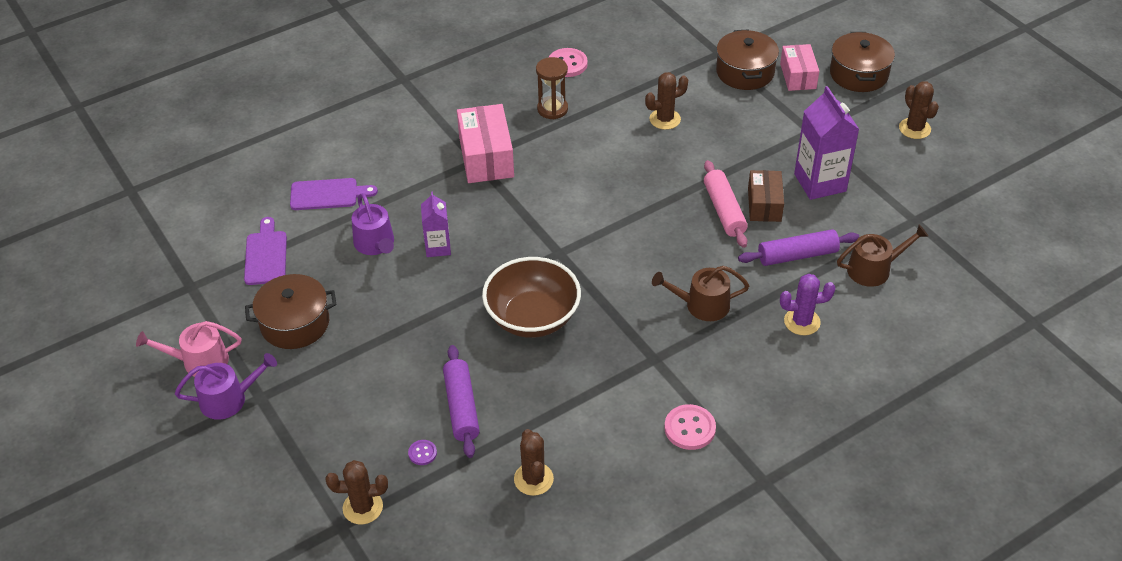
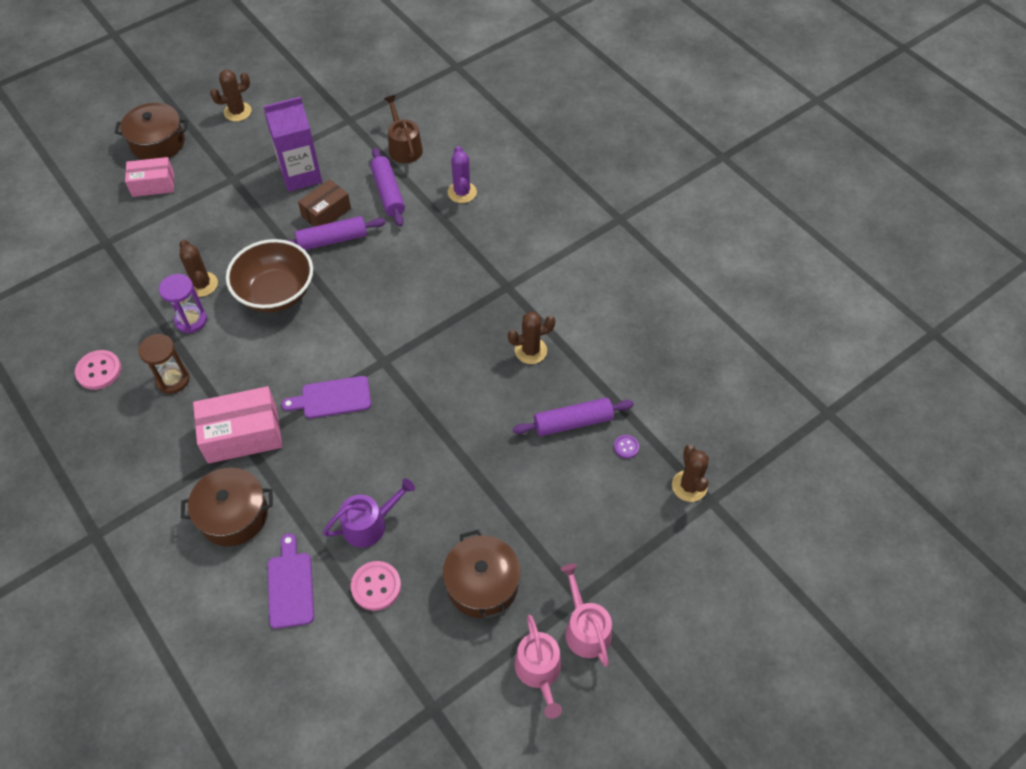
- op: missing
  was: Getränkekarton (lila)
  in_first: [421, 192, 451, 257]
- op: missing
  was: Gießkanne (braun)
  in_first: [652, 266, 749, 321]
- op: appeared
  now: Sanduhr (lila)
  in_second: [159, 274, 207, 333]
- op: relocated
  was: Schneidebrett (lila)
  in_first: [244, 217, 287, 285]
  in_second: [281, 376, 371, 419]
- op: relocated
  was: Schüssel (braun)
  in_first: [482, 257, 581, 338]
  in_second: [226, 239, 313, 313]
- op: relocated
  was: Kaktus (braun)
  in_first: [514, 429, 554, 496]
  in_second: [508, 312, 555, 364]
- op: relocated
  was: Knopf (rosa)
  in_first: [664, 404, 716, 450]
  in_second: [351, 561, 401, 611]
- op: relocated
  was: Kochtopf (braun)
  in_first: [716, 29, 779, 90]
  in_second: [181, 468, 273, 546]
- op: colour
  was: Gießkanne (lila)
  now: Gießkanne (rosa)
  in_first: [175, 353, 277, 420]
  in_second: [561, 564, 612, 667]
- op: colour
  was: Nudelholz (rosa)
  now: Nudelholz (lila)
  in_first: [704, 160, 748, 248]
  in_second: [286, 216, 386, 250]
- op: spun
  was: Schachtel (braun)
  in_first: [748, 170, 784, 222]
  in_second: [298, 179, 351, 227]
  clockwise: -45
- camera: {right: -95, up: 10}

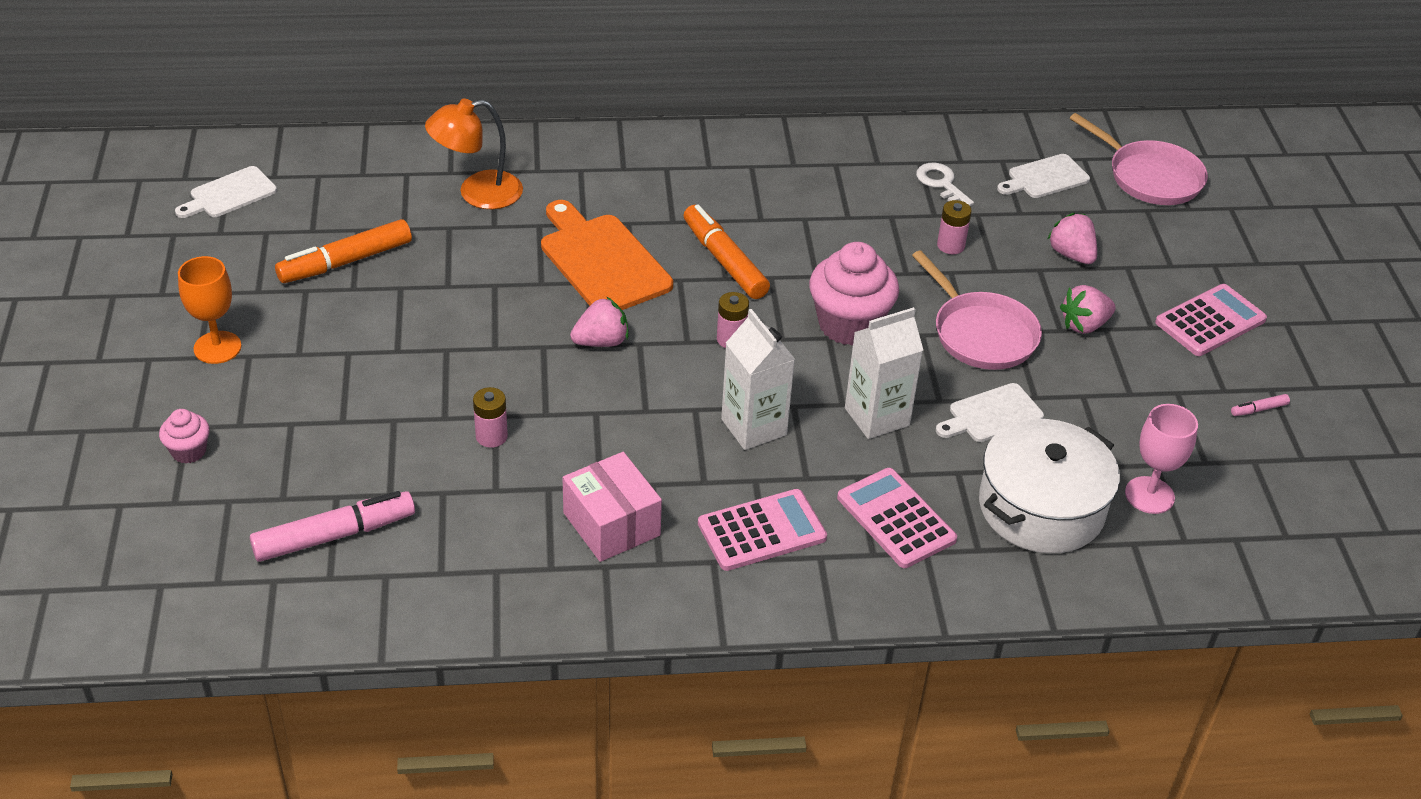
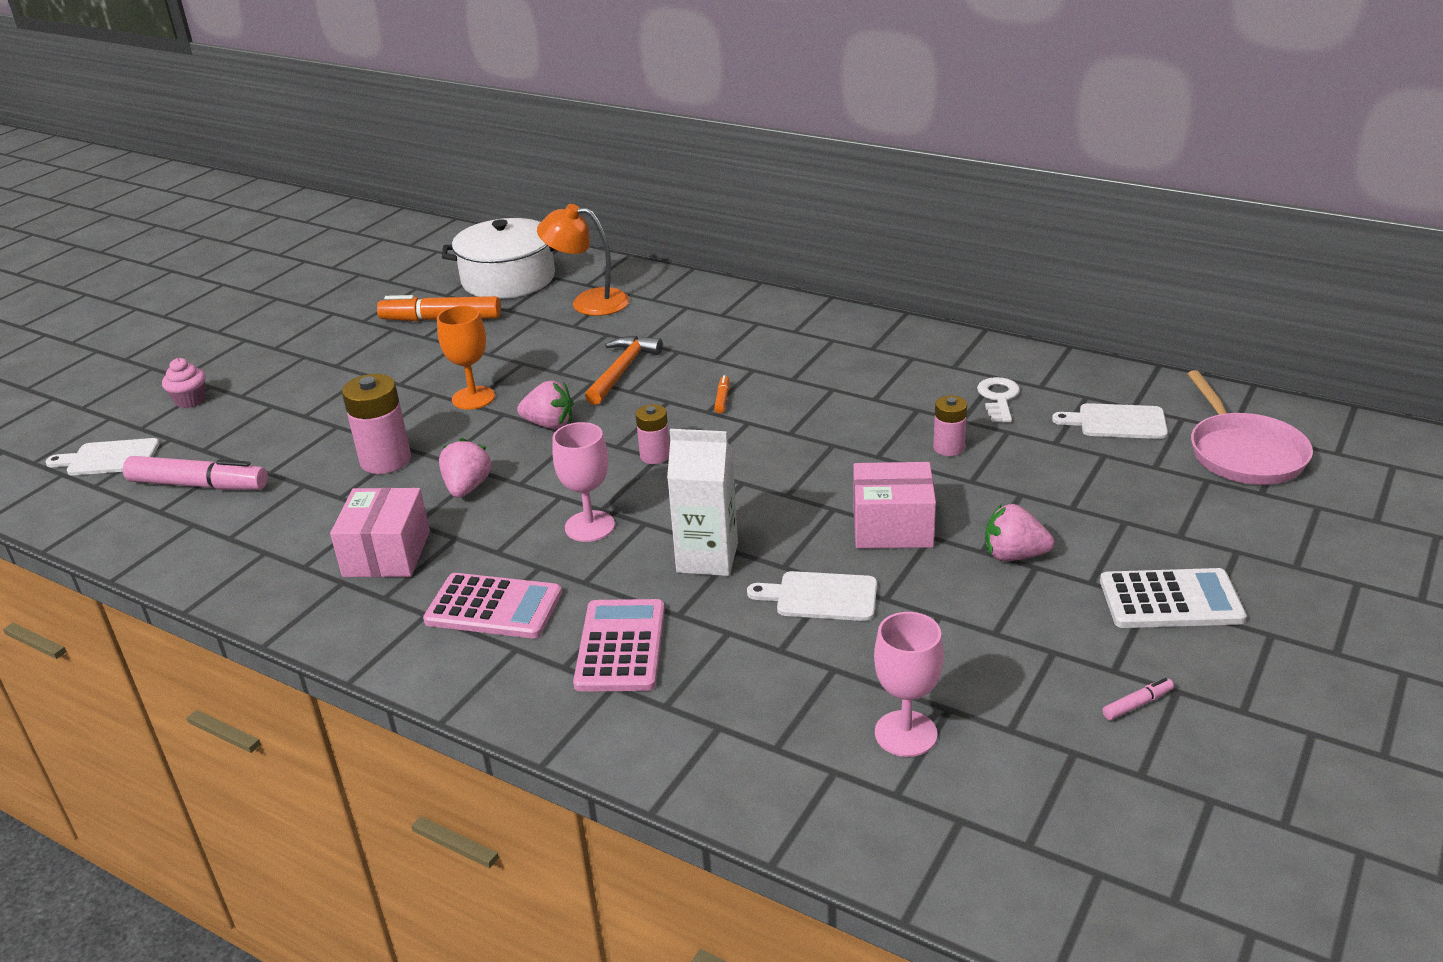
- op: missing
  was: Muffin (rosa)
  in_first: [809, 242, 899, 346]
- op: relocated
  was: Schneidebrett (weiß)
  in_first: [175, 166, 277, 218]
  in_second: [46, 438, 160, 475]
- op: relocated
  was: Kelch (orange)
  in_first: [178, 256, 241, 364]
  in_second: [437, 306, 495, 410]
- op: relocated
  was: Kochtopf (weiß)
  in_first: [979, 419, 1120, 553]
  in_second: [442, 218, 555, 299]
- op: relocated
  was: Erdbeere (rosa)
  in_first: [1047, 213, 1097, 264]
  in_second: [439, 438, 491, 498]
- op: exchanged
  was: Schneidebrett (orange)
  now: Hammer (orange)
  in_first: [541, 200, 673, 310]
  in_second: [585, 336, 663, 405]
- op: exchanged
  was: Getränkekarton (weiß)
  now: Kelch (rosa)
  in_first: [721, 309, 795, 450]
  in_second: [552, 422, 615, 542]
- op: exchanged
  was: Pfanne (rosa)
  now: Schachtel (rosa)
  in_first: [912, 251, 1042, 370]
  in_second: [853, 462, 936, 548]
- op: colour
  was: Taschenrechner (rosa)
  now: Taschenrechner (weiß)
  in_first: [1155, 284, 1267, 356]
  in_second: [1100, 568, 1247, 628]
- op: spun
  was: Filzstift (rosa)
  in_first: [1231, 394, 1290, 416]
  in_second: [1102, 678, 1174, 720]
  clockwise: 135
- op: size
  was: Batterie (rosa)
  in_first: [473, 387, 508, 448]
  in_second: [342, 374, 411, 474]
  ratio: 1.69
- op: size
  was: Filzstift (orange)
  in_first: [684, 204, 770, 299]
  in_second: [714, 375, 729, 414]
  ratio: 0.43
- camera: {right: 40, up: -10}

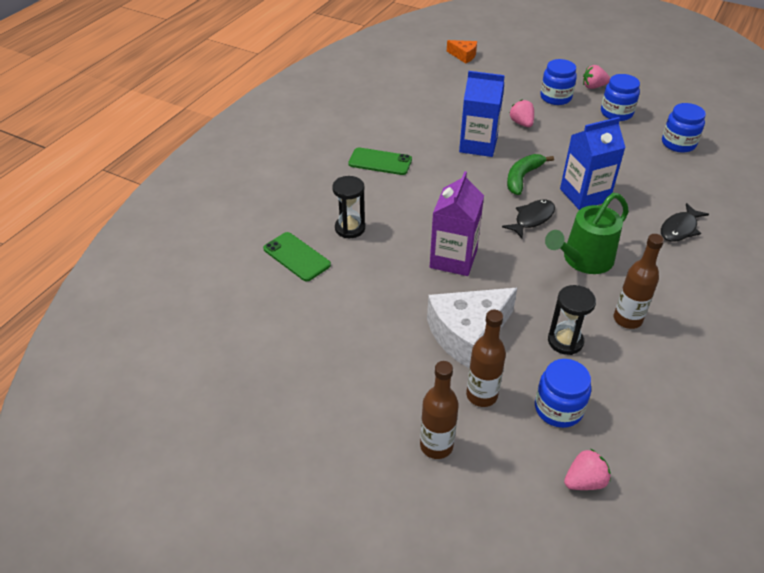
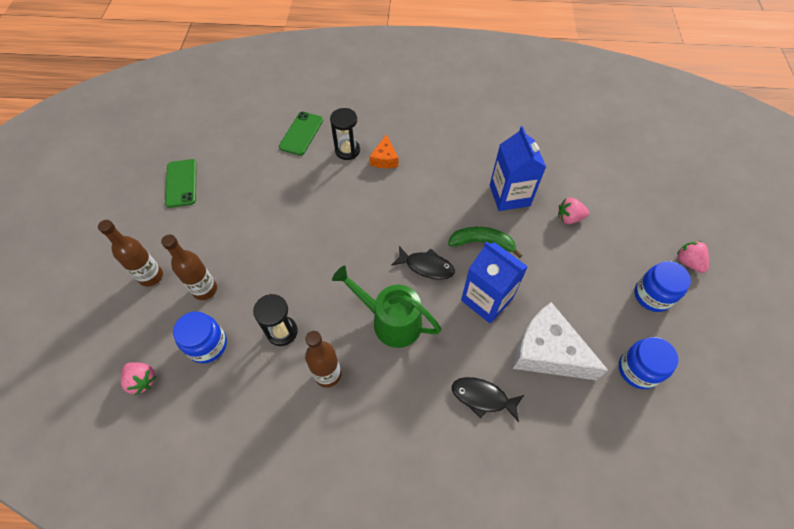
- op: missing
  was: Getränkekarton (lila)
  in_first: [430, 171, 484, 276]
- op: missing
  was: Einmachglas (blau)
  in_first: [540, 59, 577, 105]
- op: relocated
  was: Handy (grün)
  in_first: [348, 147, 412, 175]
  in_second: [165, 159, 197, 208]
- op: relocated
  was: Käse (weiß)
  in_first: [427, 288, 517, 368]
  in_second: [513, 302, 608, 380]
- op: relocated
  was: Käse (orange)
  in_first: [447, 40, 477, 63]
  in_second: [370, 134, 398, 169]
- op: spun
  was: Erdbeere (rosa)
  in_first: [509, 99, 534, 127]
  in_second: [558, 198, 589, 224]
  clockwise: -135
- camera: {right: 65, up: 15}

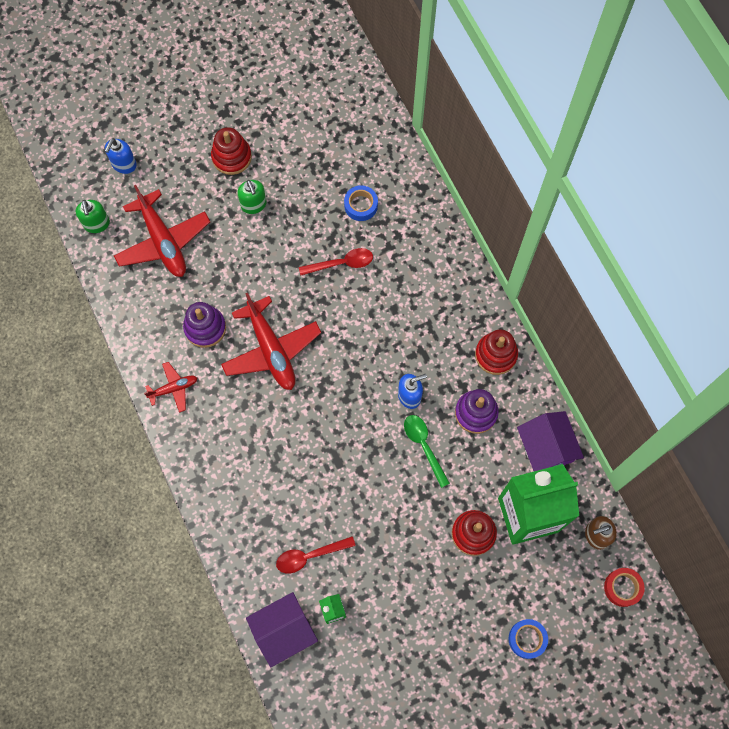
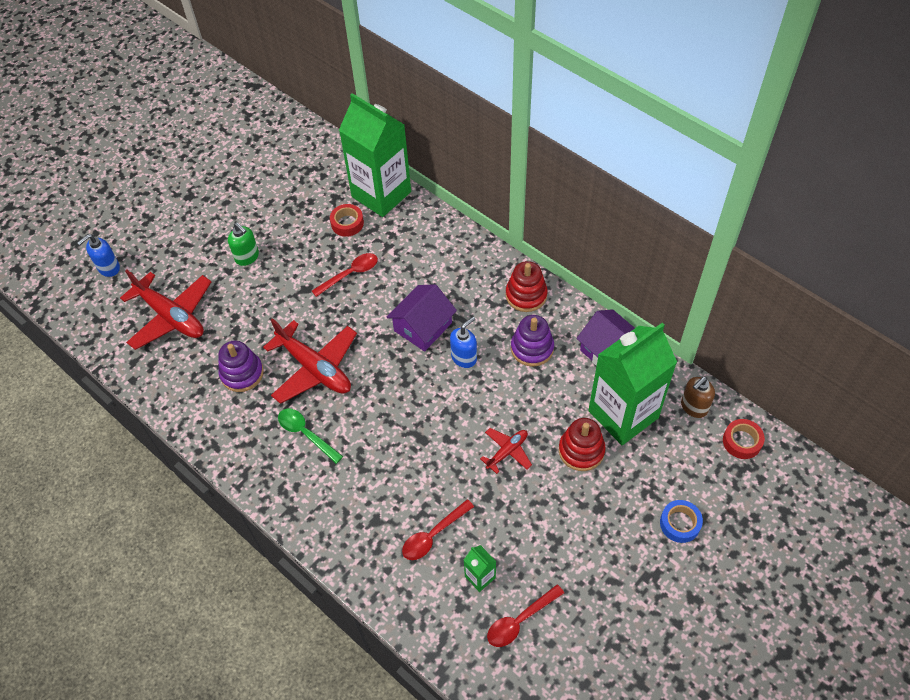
- op: missing
  was: Seifenspender (grün)
  in_first: [76, 200, 110, 233]
- op: missing
  was: Stapelspielzeug (rot)
  in_first: [211, 127, 252, 175]
- op: appeared
  now: Getränkekarton (grün)
  in_second: [339, 93, 411, 217]
- op: appeared
  now: Löffel (rot)
  in_second: [487, 584, 564, 647]
- op: relocated
  was: Flugzeug (rot)
  in_first: [144, 362, 197, 413]
  in_second: [480, 428, 532, 474]
- op: relocated
  was: Haus (lila)
  in_first: [246, 592, 318, 667]
  in_second: [387, 284, 457, 351]
- op: relocated
  was: Löffel (grün)
  in_first: [404, 415, 450, 488]
  in_second: [278, 408, 343, 464]
- op: colour
  was: Klebeband (blau)
  now: Klebeband (rot)
  in_first: [344, 185, 378, 221]
  in_second: [330, 204, 364, 237]
- op: spun
  was: Seifenspender (blau)
  in_first: [105, 138, 137, 174]
  in_second: [77, 234, 120, 277]
  clockwise: 45
- camera: {right: -20, up: -15}

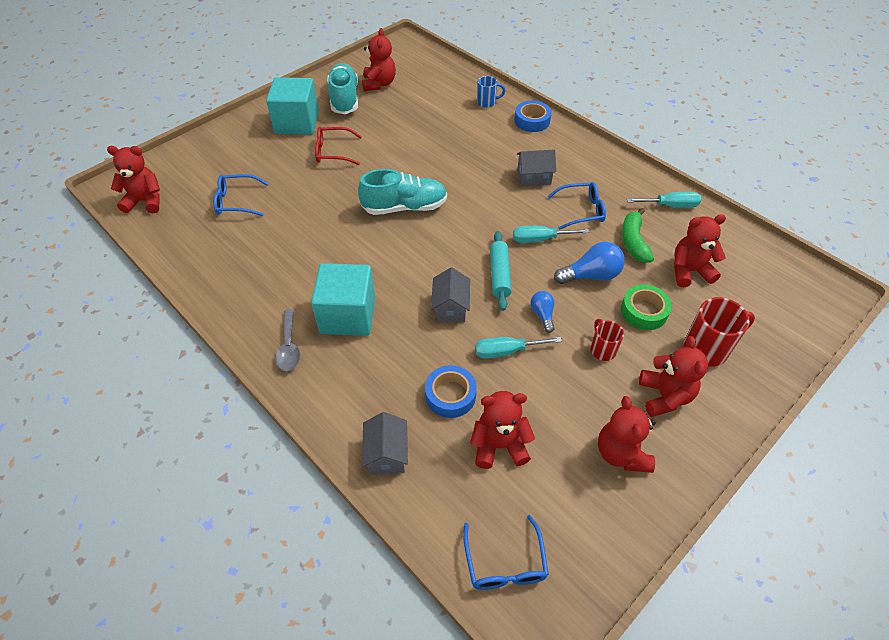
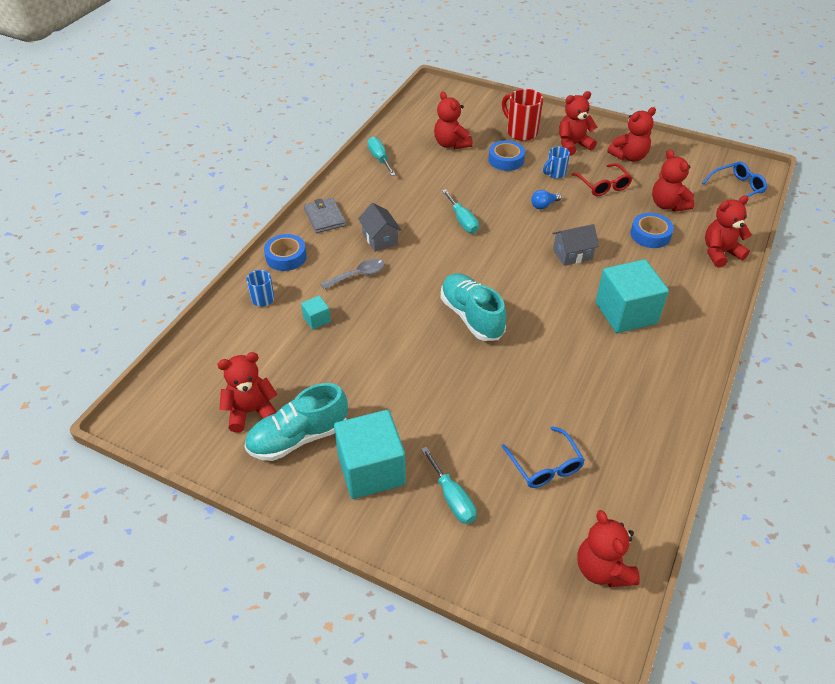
- op: missing
  was: Nudelholz (türkis)
  in_first: [490, 231, 512, 311]
- op: missing
  was: Brille (blau)
  in_first: [547, 182, 606, 230]
- op: missing
  was: Glühbirne (blau)
  in_first: [554, 242, 625, 284]
- op: missing
  was: Banane (grün)
  in_first: [622, 208, 654, 263]
- op: appeared
  now: Kubus (türkis)
  in_second: [301, 296, 331, 330]
- op: appeared
  now: Geldbörse (grau)
  in_second: [304, 198, 346, 233]
- op: relocated
  was: Löffel (grau)
  in_first: [275, 309, 300, 371]
  in_second: [321, 259, 385, 290]
- op: relocated
  was: Brille (rot)
  in_first: [315, 127, 362, 165]
  in_second: [572, 163, 632, 196]
- op: relocated
  was: Schraubenzieher (türkis)
  in_first: [475, 337, 562, 359]
  in_second: [421, 447, 476, 524]
- op: exchanged
  was: Haus (grau)
  now: Teddybär (rot)
  in_first: [362, 412, 408, 475]
  in_second: [705, 195, 752, 267]
- op: colour
  was: Tasse (rot)
  now: Tasse (blau)
  in_first: [591, 319, 624, 361]
  in_second: [543, 147, 570, 179]
- op: colour
  was: Klebeband (grün)
  now: Klebeband (blau)
  in_first: [621, 284, 672, 330]
  in_second: [488, 140, 525, 171]
- camera: {right: -110, up: -5}

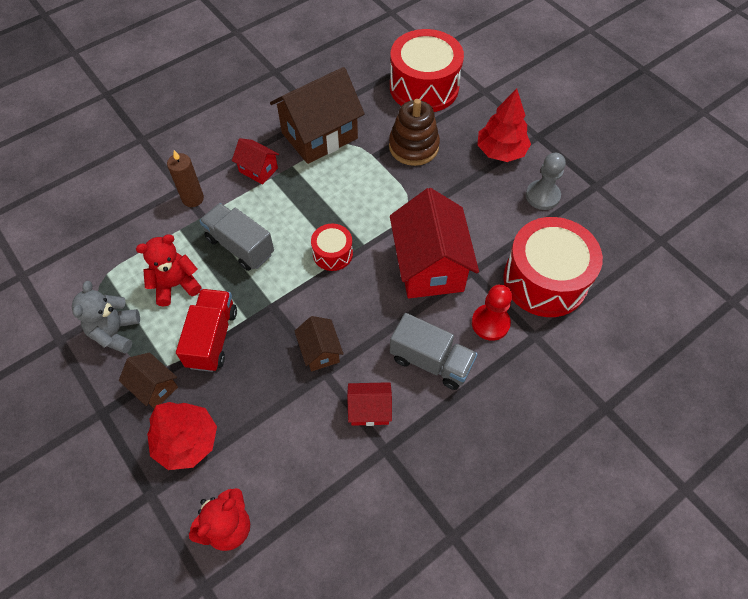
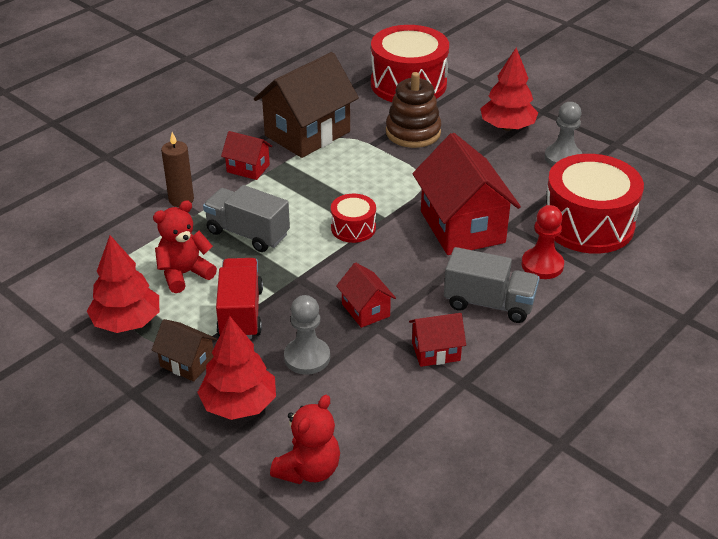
- op: appeared
  now: Bauer (grau)
  in_second: [284, 295, 330, 375]
- op: exchanged
  was: Teddybär (grau)
  now: Baum (rot)
  in_first: [72, 281, 140, 354]
  in_second: [87, 235, 159, 333]
- op: colour
  was: Haus (braun)
  now: Haus (rot)
  in_first: [295, 316, 344, 371]
  in_second: [336, 263, 396, 328]
- camera: {right: -10, up: -20}

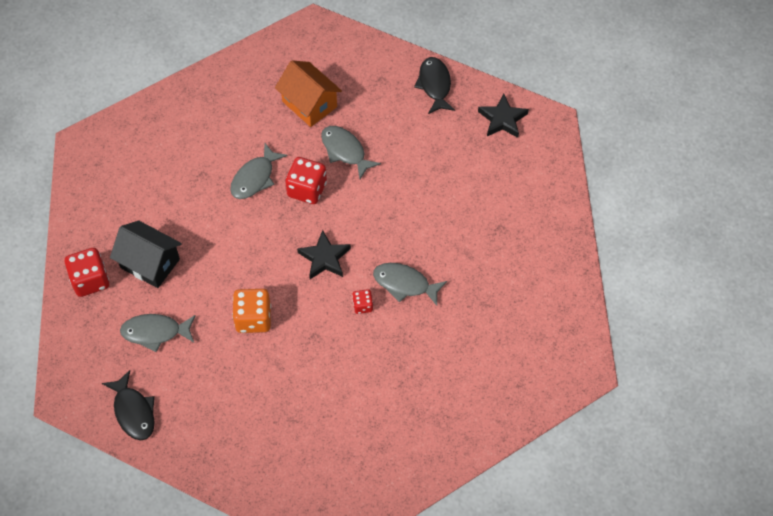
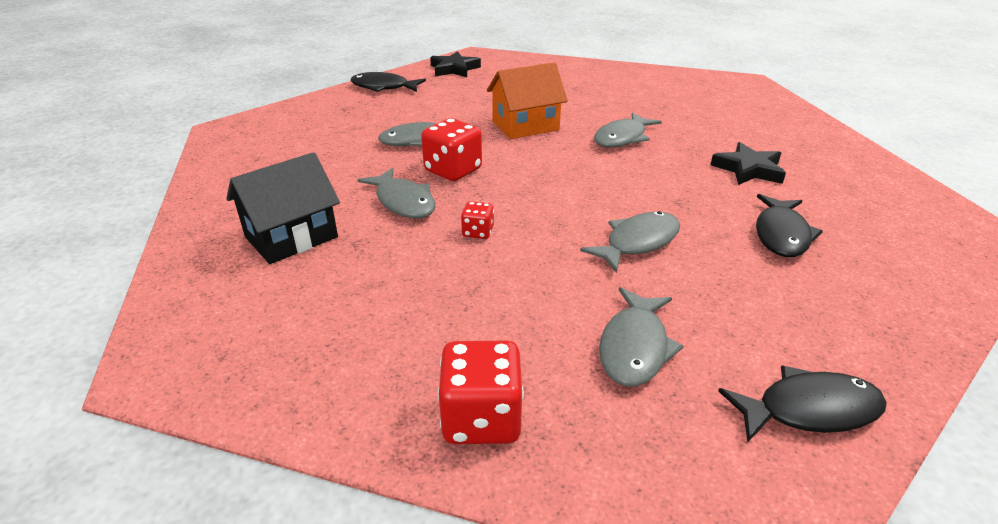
- op: appeared
  now: Fisch (schwarz)
  in_second: [756, 194, 823, 257]
- op: relocated
  was: Haus (schwarz)
  in_first: [110, 220, 182, 288]
  in_second: [226, 152, 340, 264]
- op: relocated
  was: Haus (orange)
  in_first: [275, 60, 342, 127]
  in_second: [487, 62, 568, 139]
- op: relocated
  was: Stern (schwarz)
  in_first: [297, 230, 351, 279]
  in_second: [711, 142, 786, 185]
- op: relocated
  was: Spielwürfel (rot)
  in_first: [352, 289, 373, 314]
  in_second: [461, 201, 494, 239]
- op: exchanged
  was: Spielwürfel (orange)
  now: Fisch (grau)
  in_first: [232, 289, 271, 333]
  in_second: [580, 211, 680, 273]
- camera: {right: -70, up: -25}

